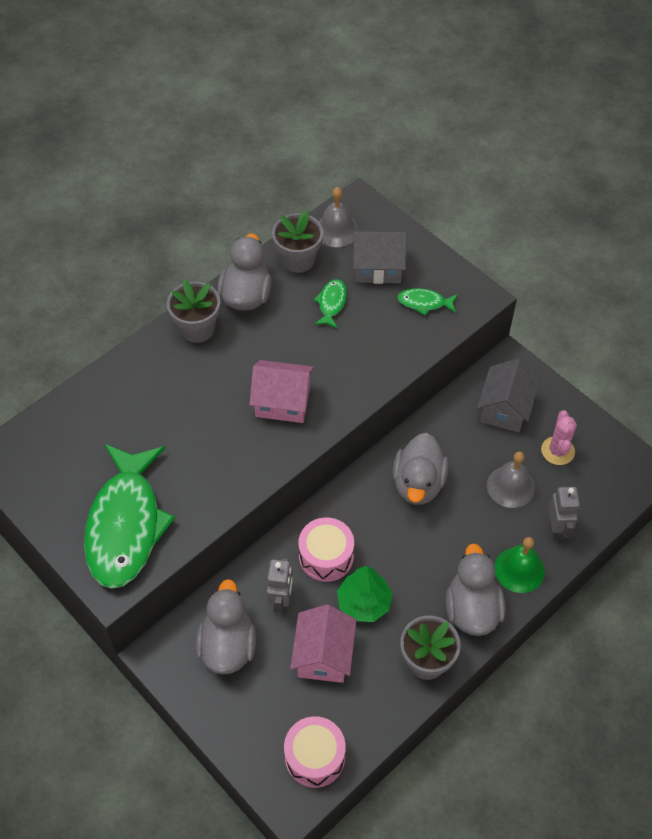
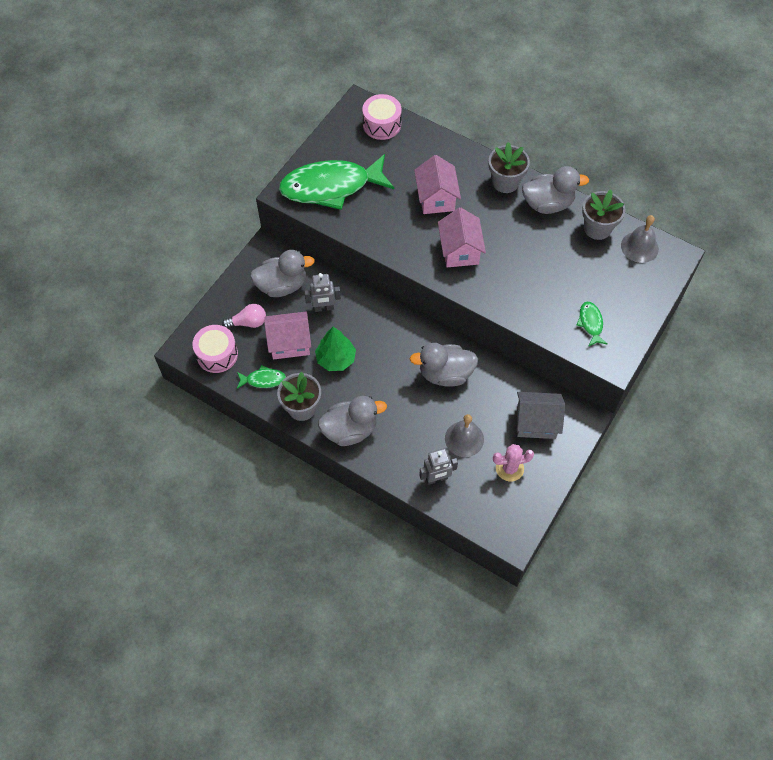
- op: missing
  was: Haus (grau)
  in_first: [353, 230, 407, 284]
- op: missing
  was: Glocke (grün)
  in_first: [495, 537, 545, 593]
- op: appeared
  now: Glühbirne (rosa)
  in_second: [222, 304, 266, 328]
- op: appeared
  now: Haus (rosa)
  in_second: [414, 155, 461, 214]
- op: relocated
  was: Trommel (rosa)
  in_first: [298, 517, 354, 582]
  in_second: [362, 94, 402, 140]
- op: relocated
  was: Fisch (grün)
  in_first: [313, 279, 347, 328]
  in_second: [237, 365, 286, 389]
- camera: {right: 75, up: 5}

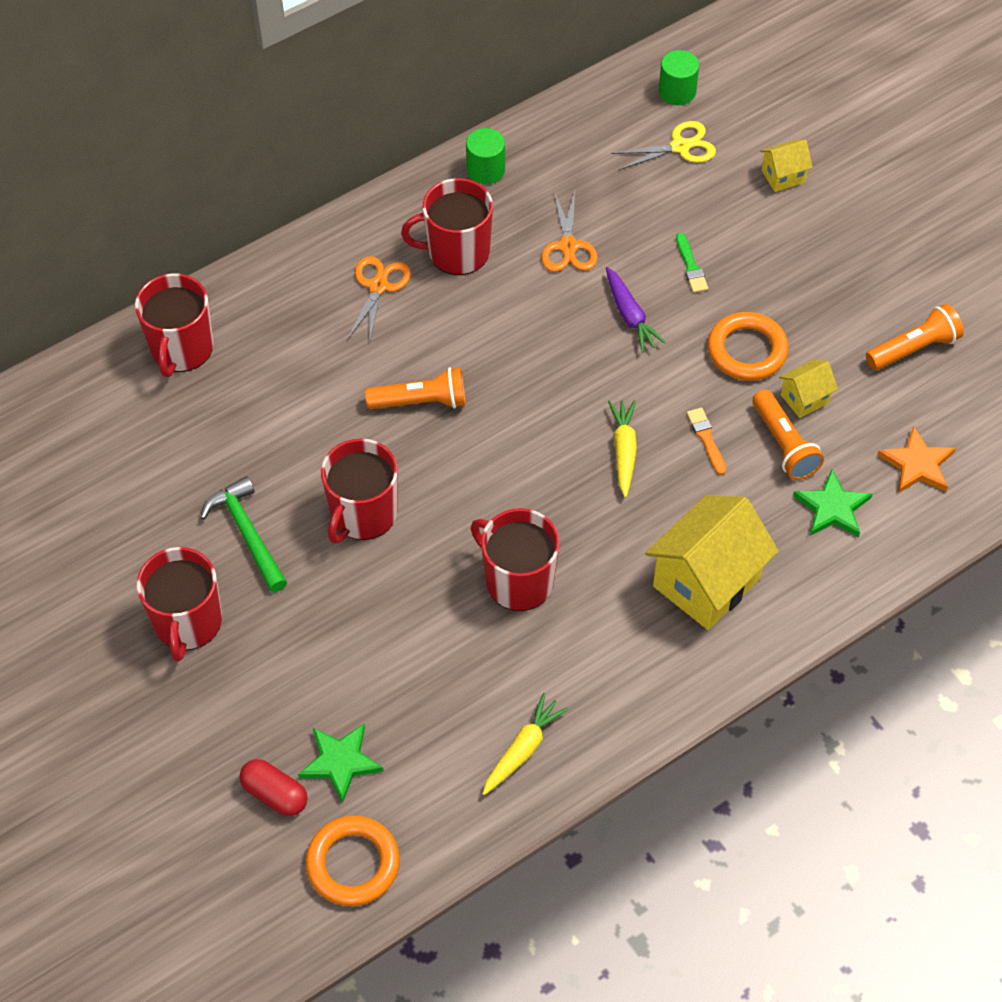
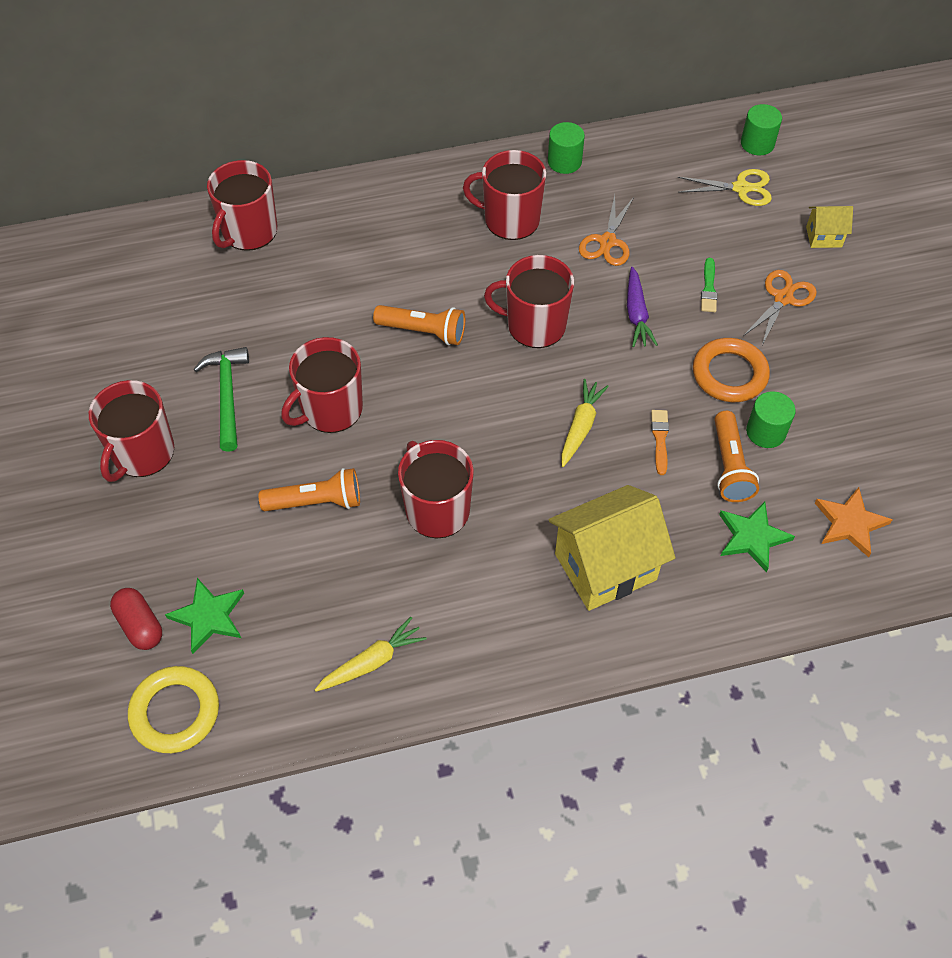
- op: appeared
  now: Tasse (rot)
  in_second: [484, 255, 574, 348]
- op: relocated
  was: Schere (orange)
  in_first: [347, 256, 411, 344]
  in_second: [743, 270, 817, 345]
- op: relocated
  was: Taschenlampe (orange)
  in_first: [866, 304, 964, 370]
  in_second: [259, 468, 360, 511]
- op: exchanged
  was: Haus (gelb)
  now: Vollzylinder (grün)
  in_first: [779, 359, 838, 418]
  in_second: [746, 391, 796, 448]
- op: colour
  was: Ring (orange)
  now: Ring (gelb)
  in_first: [305, 815, 400, 906]
  in_second: [128, 666, 219, 753]
- camera: {right: 20, up: 0}

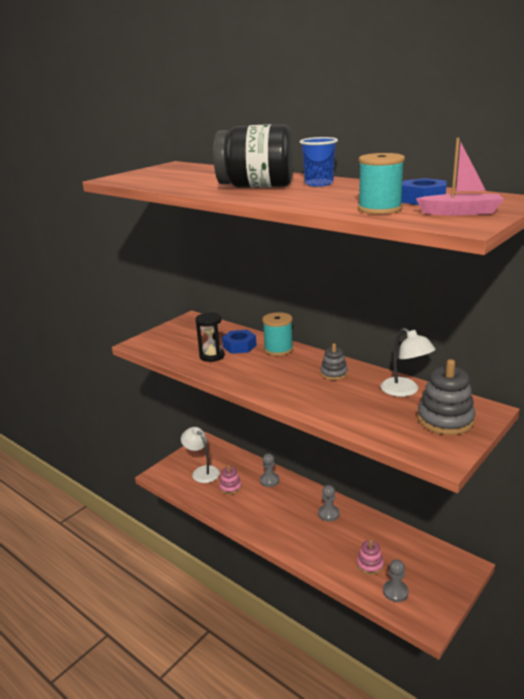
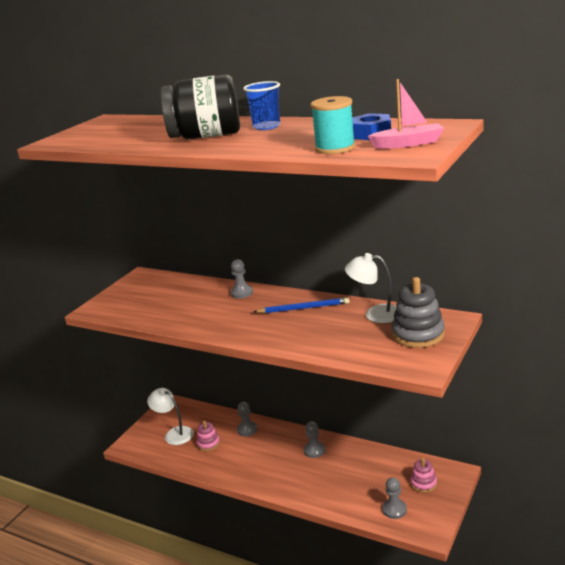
- op: missing
  was: Sanduhr (schwarz)
  in_first: [195, 312, 225, 362]
- op: missing
  was: Sechskantmutter (blau)
  in_first: [222, 330, 257, 354]
- op: relocated
  was: Stapelspielzeug (rosa)
  in_first: [357, 540, 384, 575]
  in_second: [410, 458, 437, 493]
- op: exchanged
  was: Garnrolle (türkis)
  now: Bauer (grau)
  in_first: [262, 312, 293, 356]
  in_second: [230, 259, 253, 299]
- op: exchanged
  was: Stapelspielzeug (grau)
  now: Bleistift (blau)
  in_first: [320, 343, 348, 380]
  in_second: [253, 297, 350, 313]
- op: spun
  was: Lampe (weiß)
  in_first: [381, 328, 436, 397]
  in_second: [345, 253, 397, 323]
  clockwise: 150
- camera: {right: -10, up: 0}

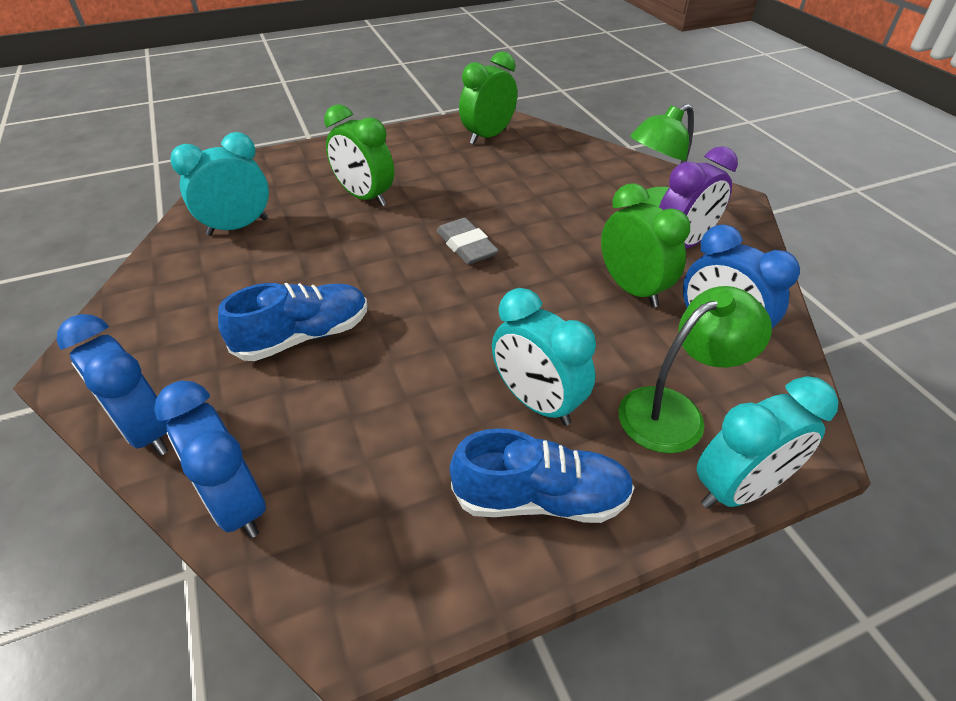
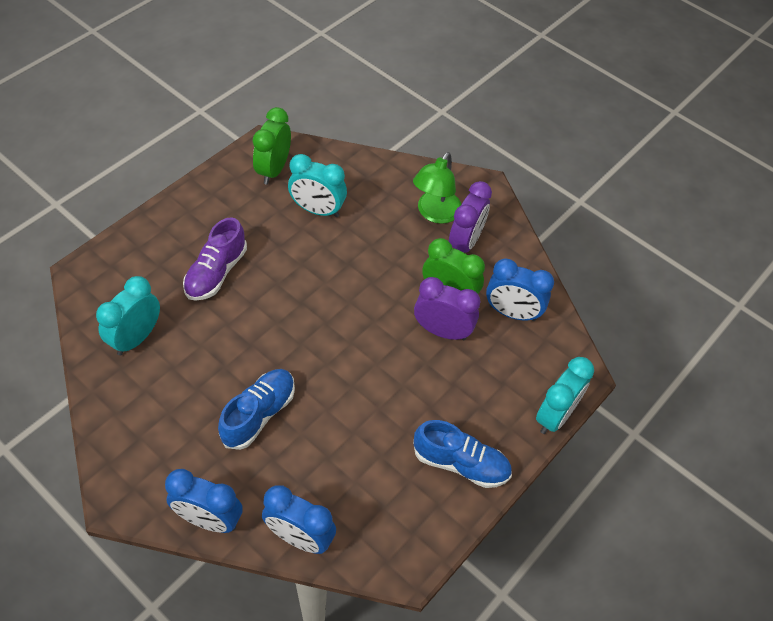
- op: missing
  was: Radiergummi (grau)
  in_first: [437, 218, 499, 265]
- op: missing
  was: Lampe (grün)
  in_first: [618, 286, 772, 453]
- op: appeared
  now: Wecker (lila)
  in_second: [414, 277, 480, 340]
- op: relocated
  was: Wecker (türkis)
  in_first: [492, 288, 596, 426]
  in_second: [288, 154, 347, 217]
- op: exchanged
  was: Wecker (grün)
  now: Schuh (lila)
  in_first: [324, 104, 394, 207]
  in_second: [183, 217, 247, 301]
- op: spun
  was: Schuh (blau)
  in_first: [450, 428, 635, 523]
  in_second: [413, 420, 512, 488]
  clockwise: 45
- camera: {right: -30, up: 10}

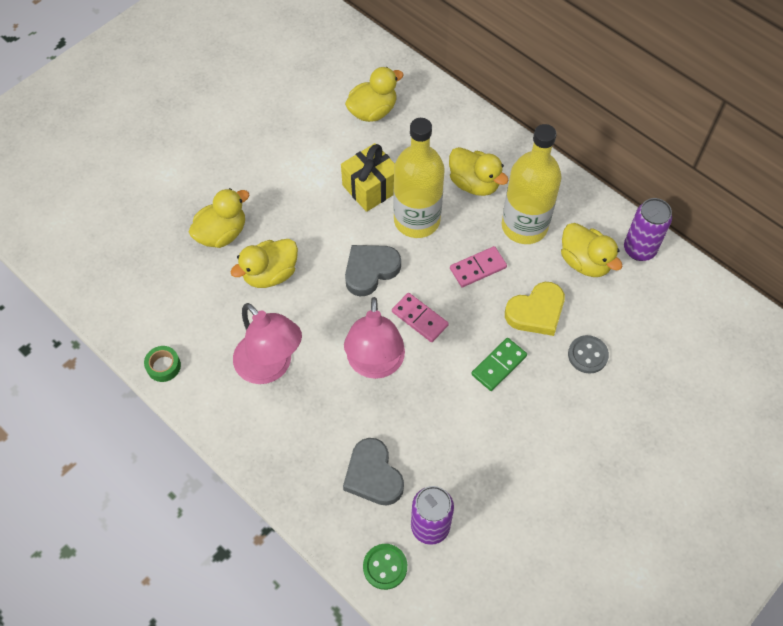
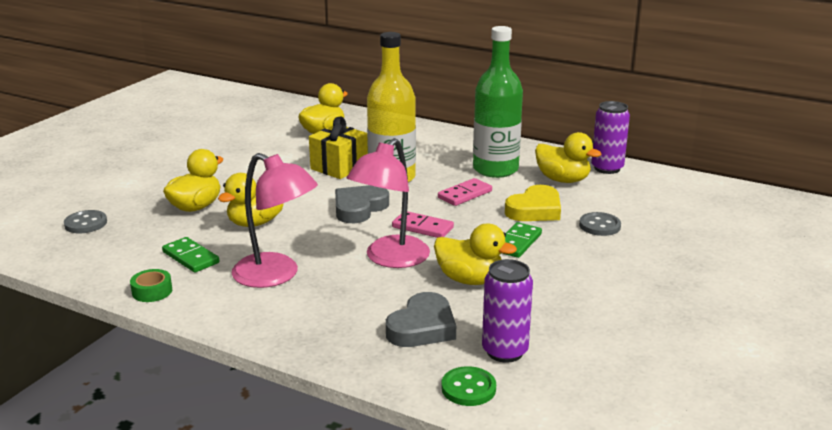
- op: appeared
  now: Knopf (grau)
  in_second: [64, 210, 107, 233]
- op: appeared
  now: Dominostein (grün)
  in_second: [162, 237, 219, 273]
- op: relocated
  was: Ente (gelb)
  in_first: [449, 147, 509, 196]
  in_second: [434, 224, 517, 285]
- op: colour
  was: Flasche (gelb)
  now: Flasche (grün)
  in_first: [502, 124, 561, 244]
  in_second: [473, 26, 523, 178]
- op: spun
  was: Herz (grau)
  in_first: [343, 438, 404, 505]
  in_second: [386, 292, 456, 347]
  clockwise: -105
- op: spun
  was: Lampe (rosa)
  in_first: [344, 297, 405, 379]
  in_second: [347, 138, 430, 268]
  clockwise: 45
- camera: {right: -15, up: -35}

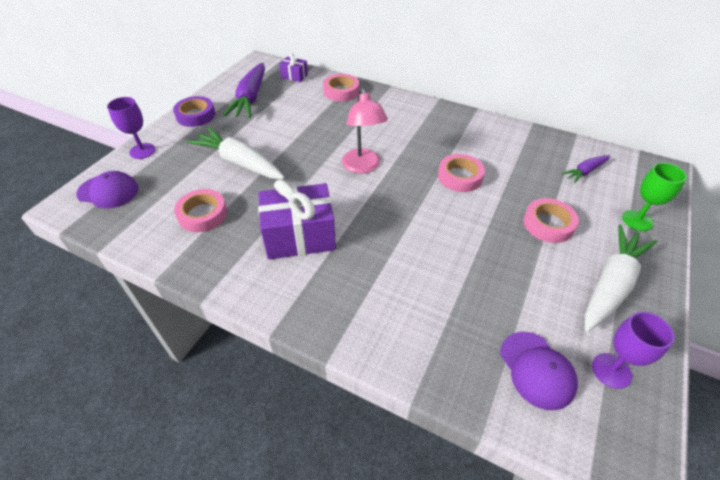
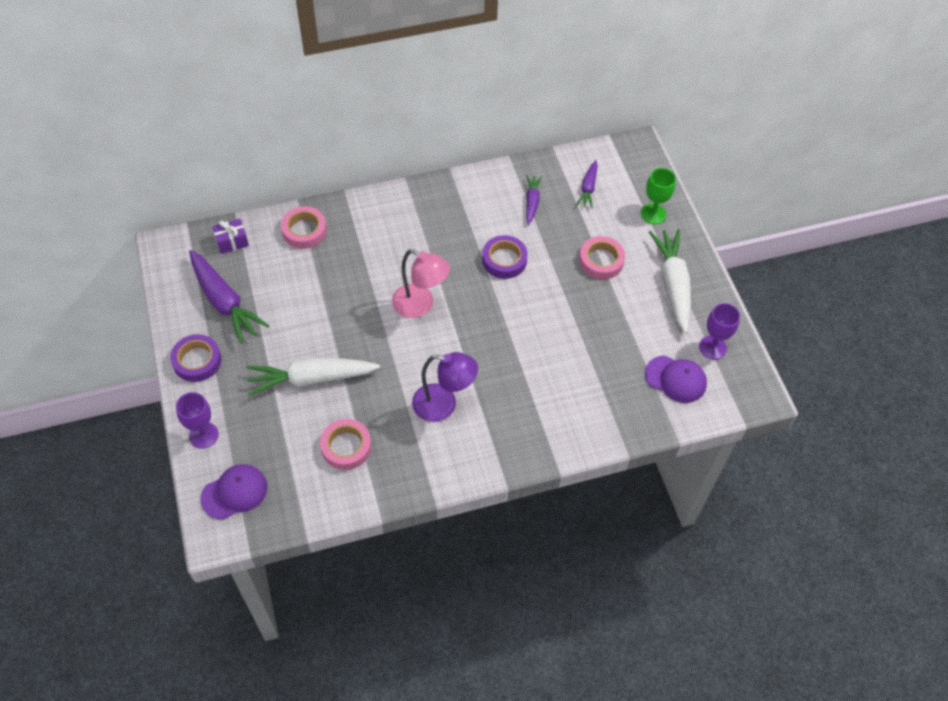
- op: appeared
  now: Karotte (lila)
  in_second: [526, 175, 542, 225]
- op: exchanged
  was: Geschenk (lila)
  now: Lampe (lila)
  in_first: [258, 180, 336, 259]
  in_second: [412, 352, 478, 422]
- op: colour
  was: Klebeband (rosa)
  now: Klebeband (lila)
  in_first: [438, 154, 485, 192]
  in_second: [482, 235, 528, 279]
- camera: {right: -45, up: 10}

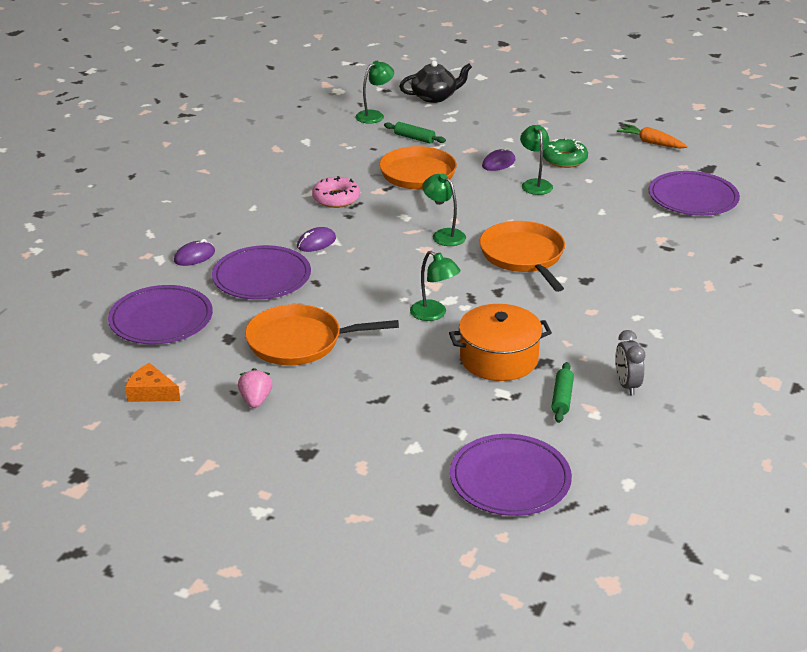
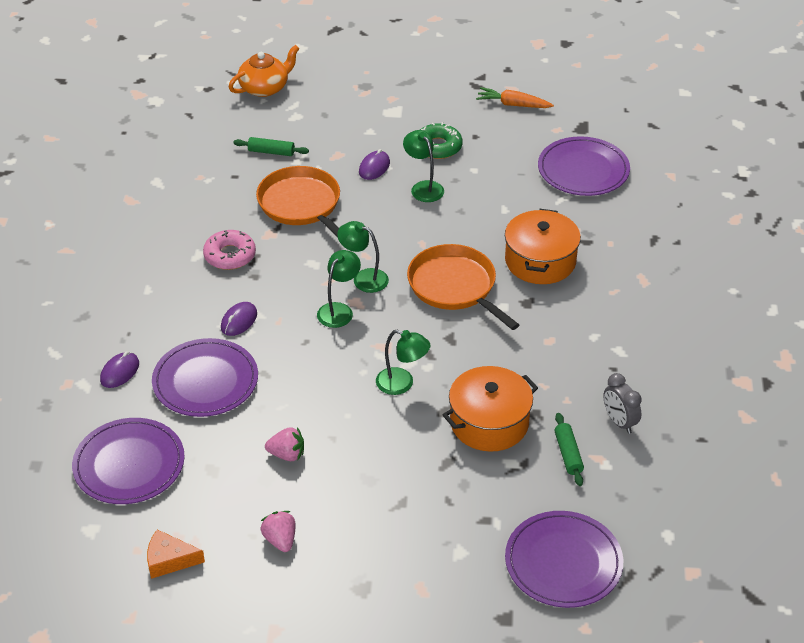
- op: appeared
  now: Kochtopf (orange)
  in_second: [505, 209, 581, 284]
- op: relocated
  was: Lampe (grün)
  in_first: [356, 61, 394, 124]
  in_second: [317, 250, 361, 328]
- op: exchanged
  was: Pfanne (orange)
  now: Erdbeere (rosa)
  in_first: [245, 304, 399, 365]
  in_second: [265, 427, 304, 461]
- op: colour
  was: Teekanne (schwarz)
  now: Teekanne (orange)
  in_first: [399, 60, 472, 103]
  in_second: [229, 45, 300, 97]
- camera: {right: -20, up: 10}

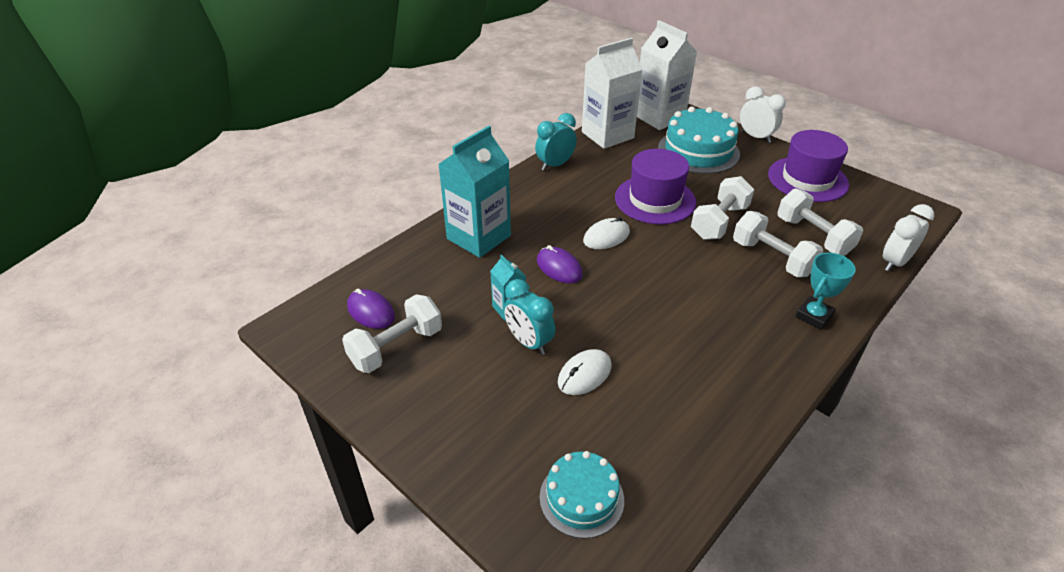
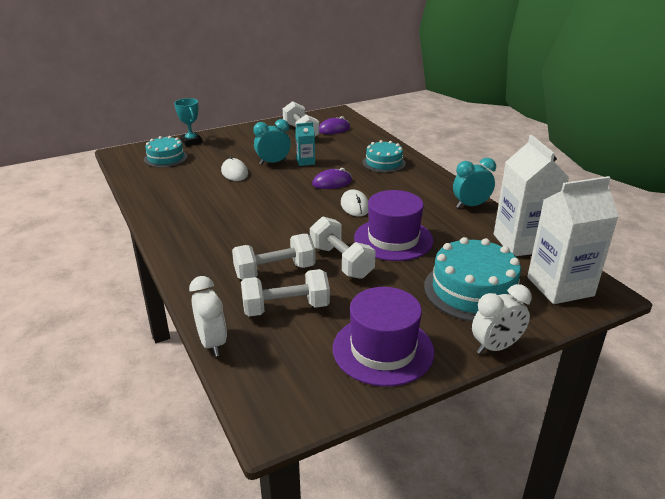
- op: relocated
  was: Pokal (türkis)
  in_first: [796, 253, 856, 330]
  in_second: [174, 98, 202, 146]
- op: exchanged
  was: Getränkekarton (türkis)
  now: Kuchen (türkis)
  in_first: [438, 126, 511, 258]
  in_second: [362, 140, 406, 173]
- op: spun
  was: Wecker (türkis)
  in_first: [535, 113, 577, 171]
  in_second: [453, 158, 496, 208]
  clockwise: -90
- camera: {right: 110, up: -10}

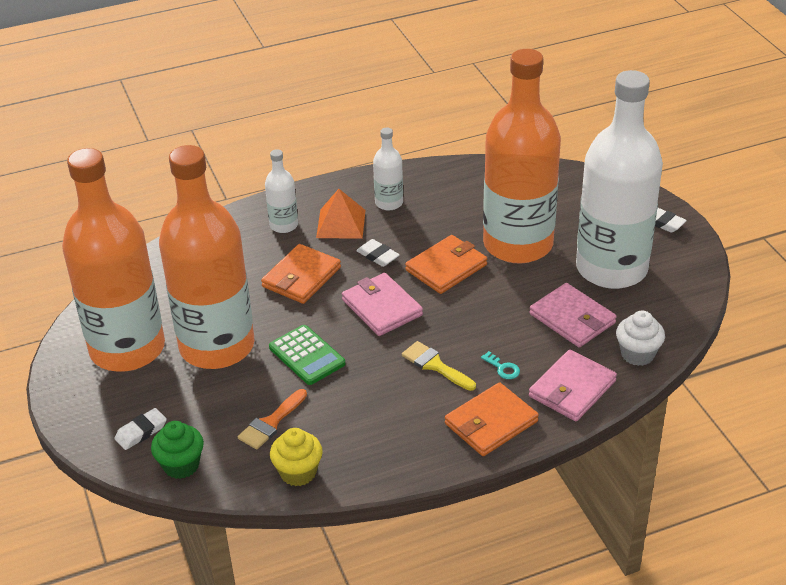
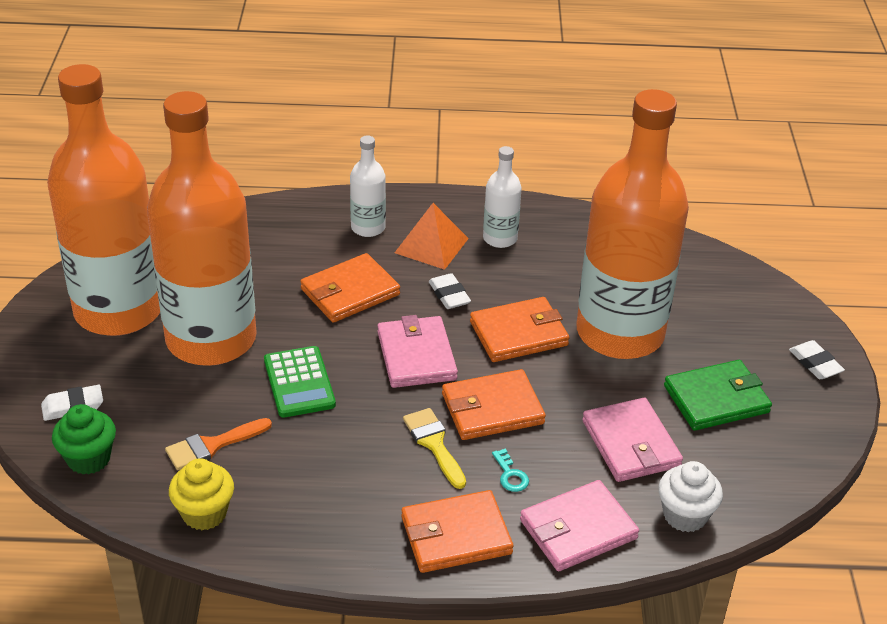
- op: appeared
  now: Geldbörse (orange)
  in_second: [442, 369, 546, 440]
- op: exchanged
  was: Flasche (weiß)
  now: Geldbörse (grün)
  in_first: [576, 70, 663, 289]
  in_second: [664, 360, 772, 431]
- camera: {right: 20, up: 0}

